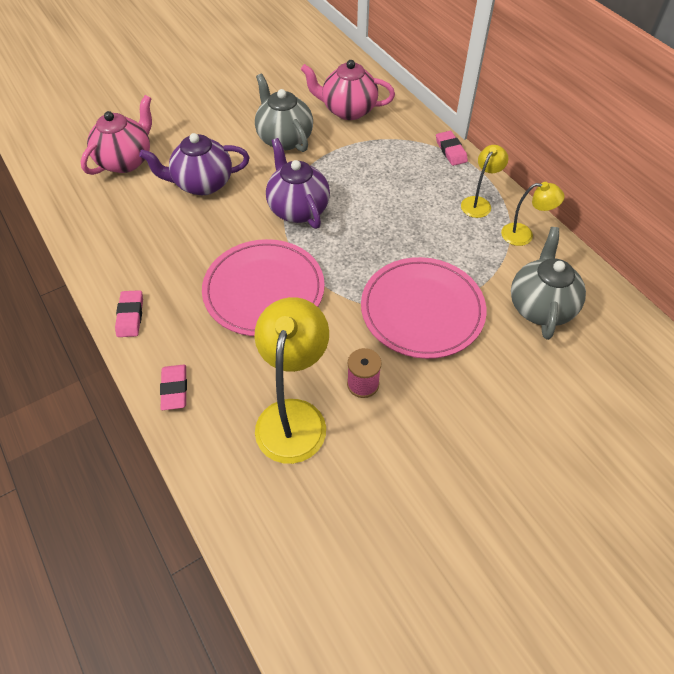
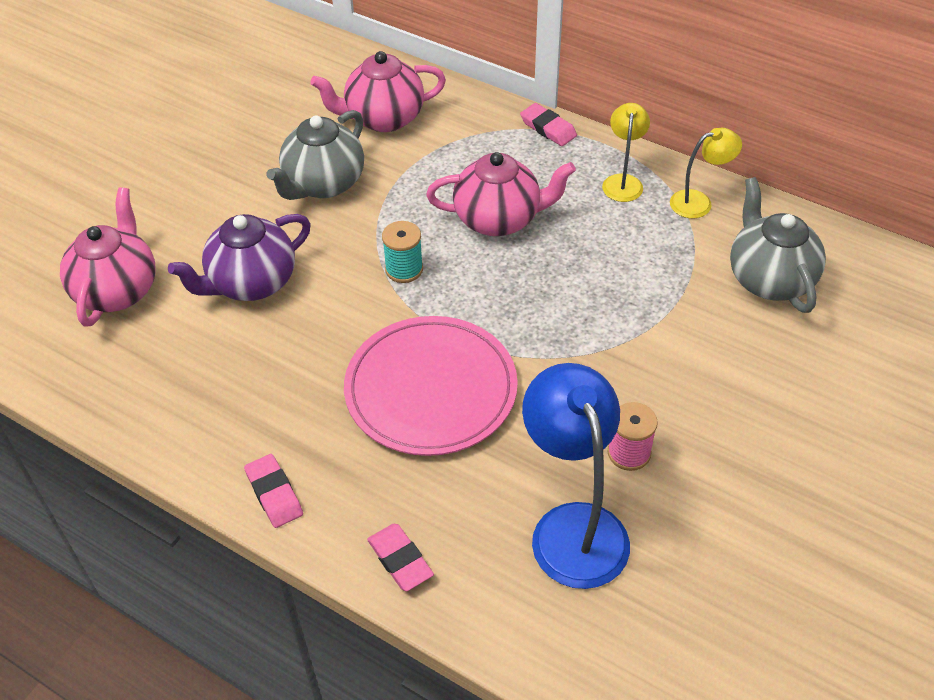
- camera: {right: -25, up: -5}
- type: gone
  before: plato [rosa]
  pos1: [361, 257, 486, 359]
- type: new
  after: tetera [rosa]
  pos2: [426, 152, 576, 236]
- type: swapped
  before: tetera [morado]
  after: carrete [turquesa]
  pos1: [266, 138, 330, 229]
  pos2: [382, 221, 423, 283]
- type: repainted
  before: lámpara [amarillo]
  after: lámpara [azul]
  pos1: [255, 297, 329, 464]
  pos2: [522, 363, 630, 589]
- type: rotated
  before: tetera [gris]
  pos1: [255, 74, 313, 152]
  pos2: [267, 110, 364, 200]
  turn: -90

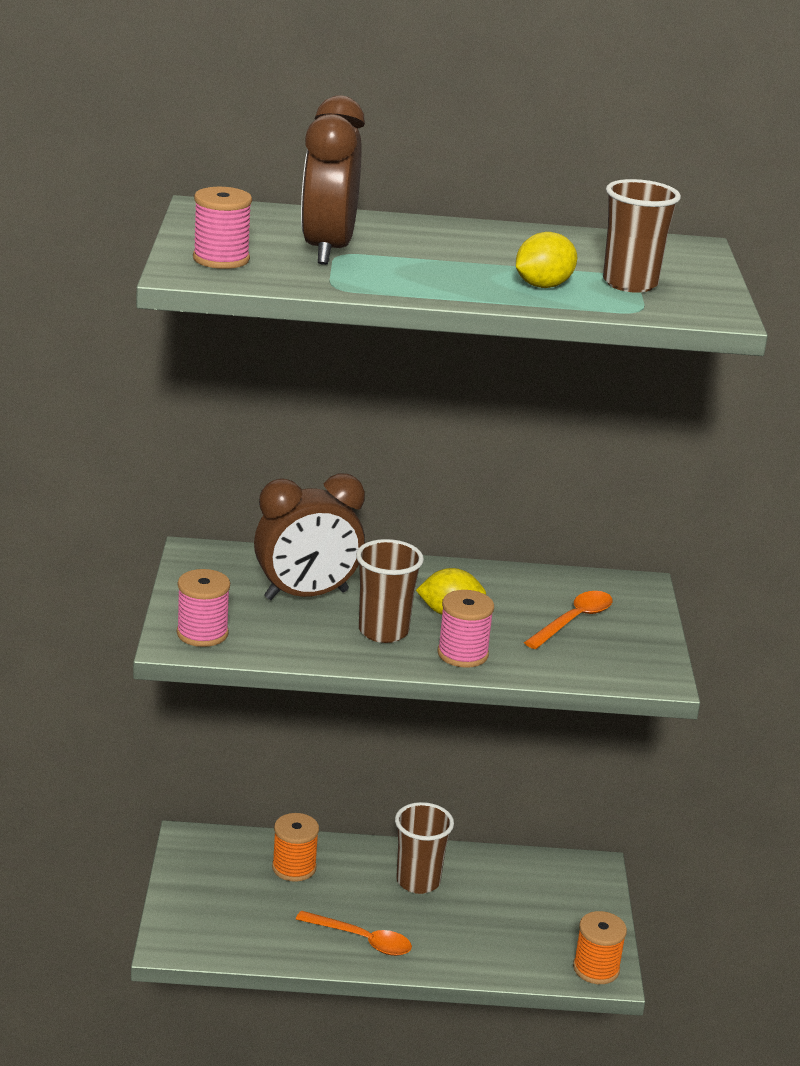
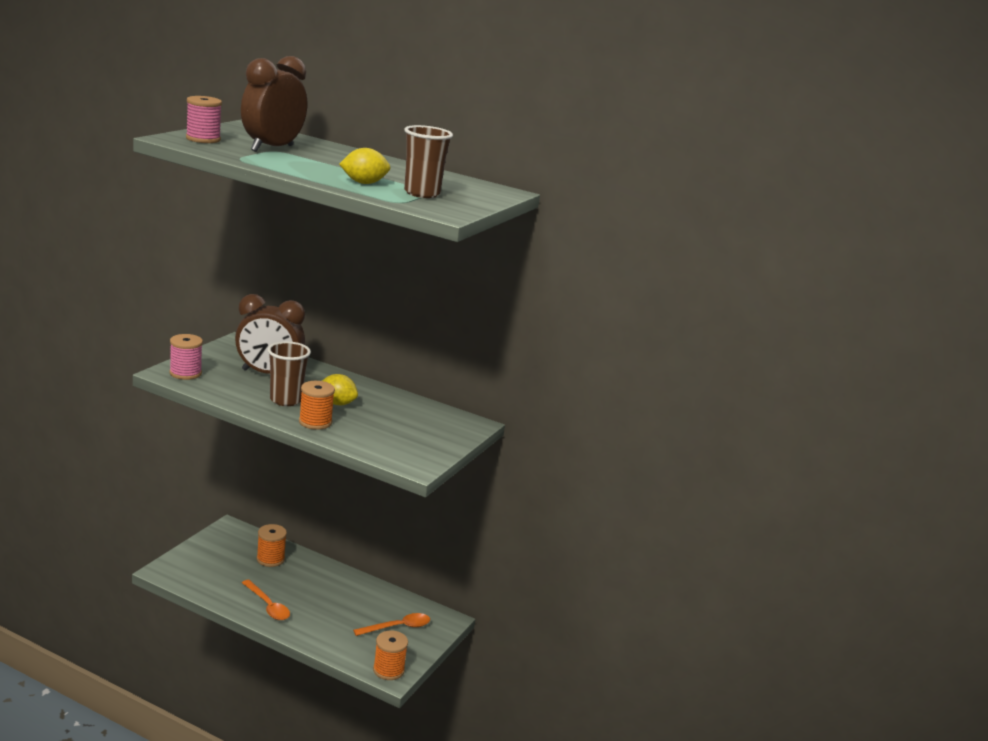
- camera: {right: 25, up: -5}
- type: gone
  before: vaso [marrón]
  pos1: [395, 802, 454, 894]
- type: shifted
  before: cuchara [naranja]
  pos1: [524, 591, 613, 649]
  pos2: [353, 613, 430, 636]
- type: repainted
  before: carrete [rosa]
  after: carrete [naranja]
  pos1: [437, 590, 494, 668]
  pos2: [299, 381, 335, 430]

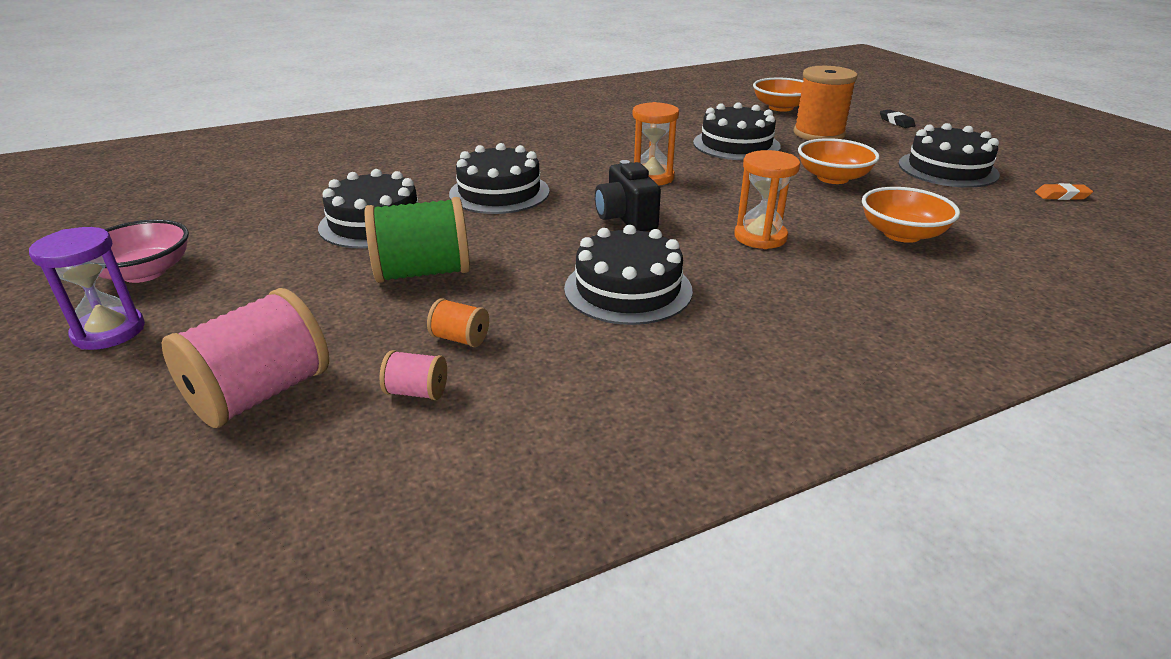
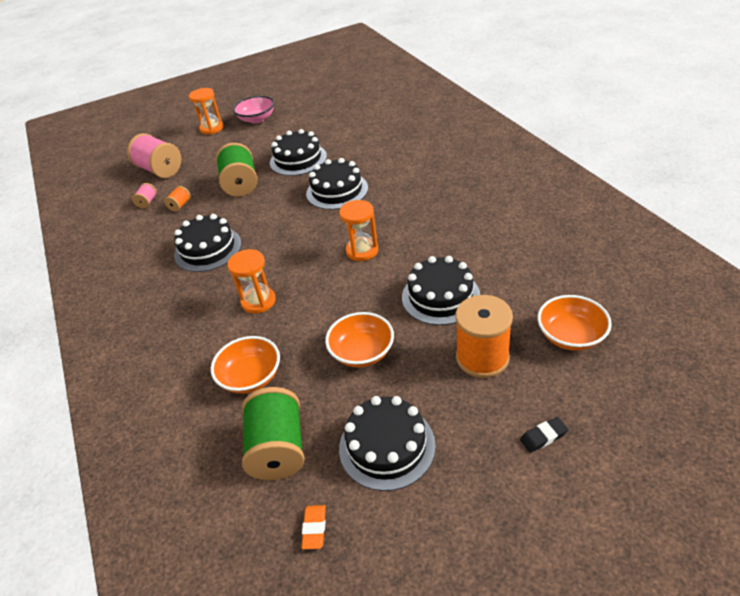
- camera: {right: 95, up: 10}
- type: gone
  before: cámara [negro]
  pos1: [595, 160, 661, 231]
- type: new
  after: carrete [verde]
  pos2: [242, 387, 305, 480]
- type: repainted
  before: reloj de arena [morado]
  after: reloj de arena [naranja]
  pos1: [29, 227, 145, 350]
  pos2: [189, 88, 224, 134]

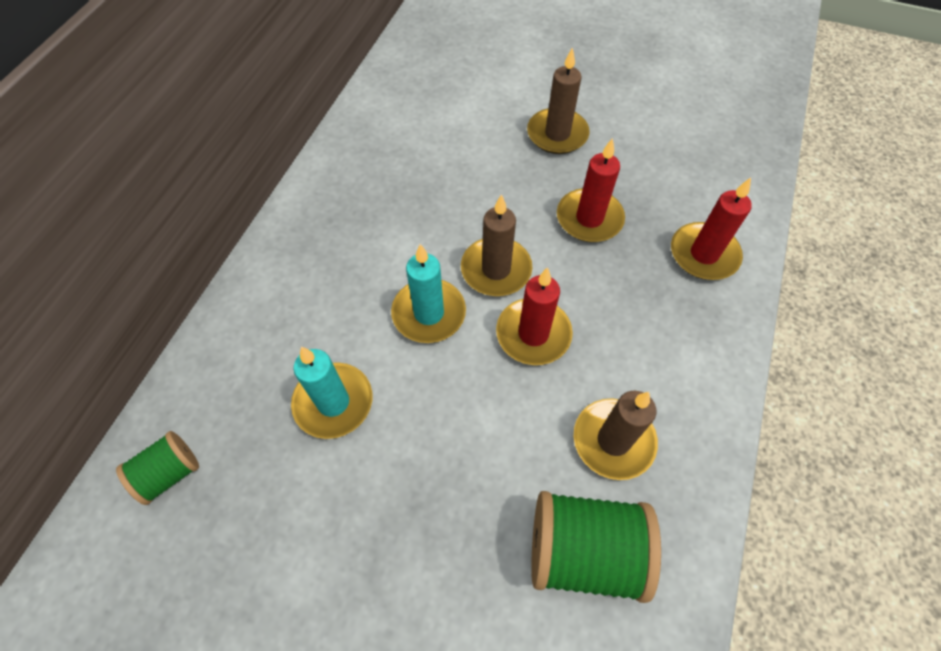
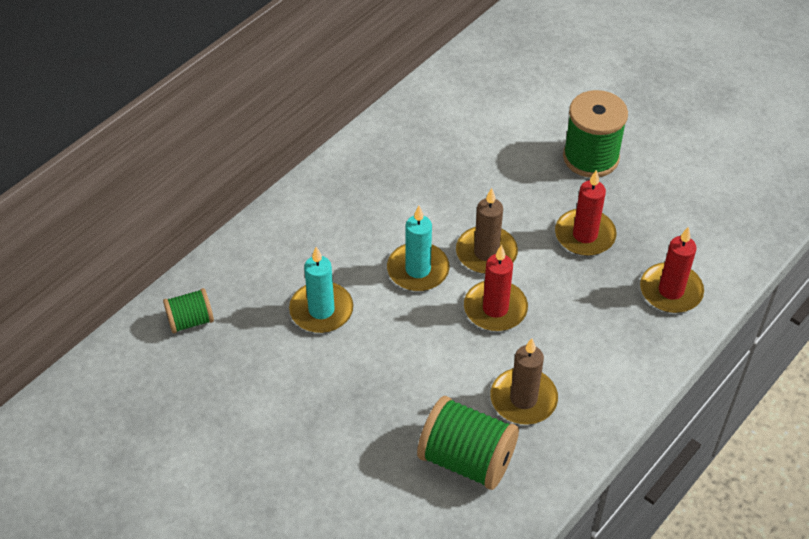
- camera: {right: 20, up: -10}
- type: swapped
  before: vela [marrón]
  after: carrete [verde]
  pos1: [527, 47, 590, 154]
  pos2: [563, 90, 628, 178]

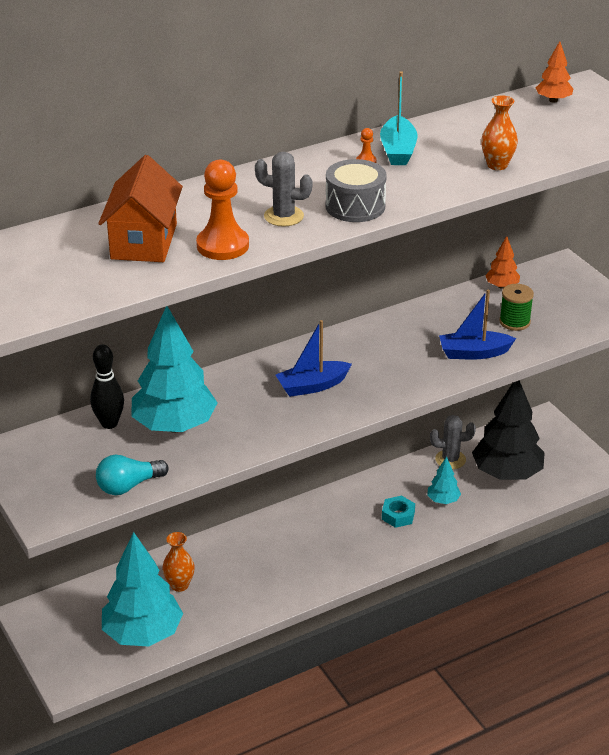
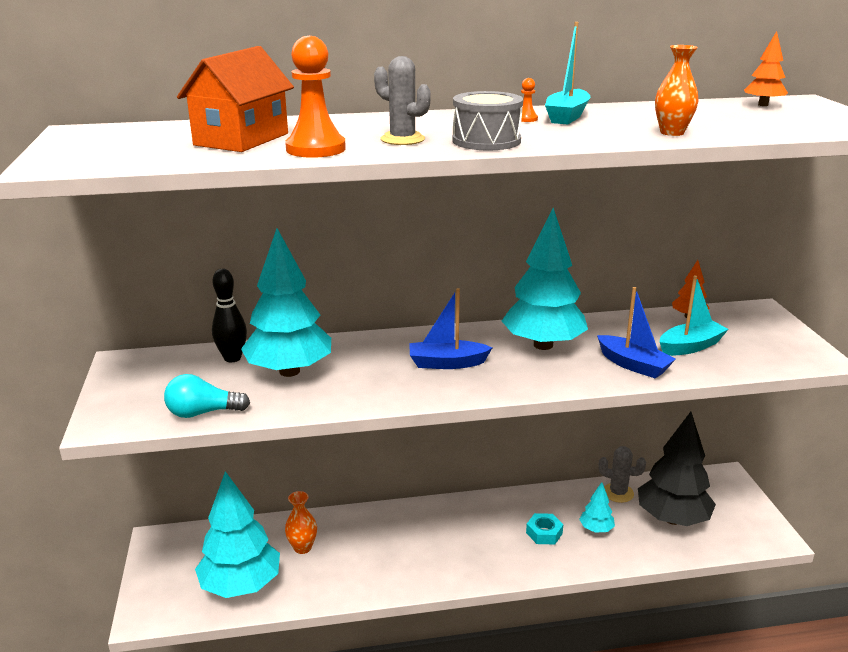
- camera: {right: 20, up: -10}
- type: new
  after: árbol [turquesa]
  pos2: [502, 208, 588, 350]
- type: swapped
  before: carrete [verde]
  after: barco [turquesa]
  pos1: [499, 284, 534, 331]
  pos2: [660, 276, 729, 356]
- type: rotated
  before: barco [azul]
  pos1: [439, 289, 516, 360]
  pos2: [597, 287, 676, 379]
  turn: -150

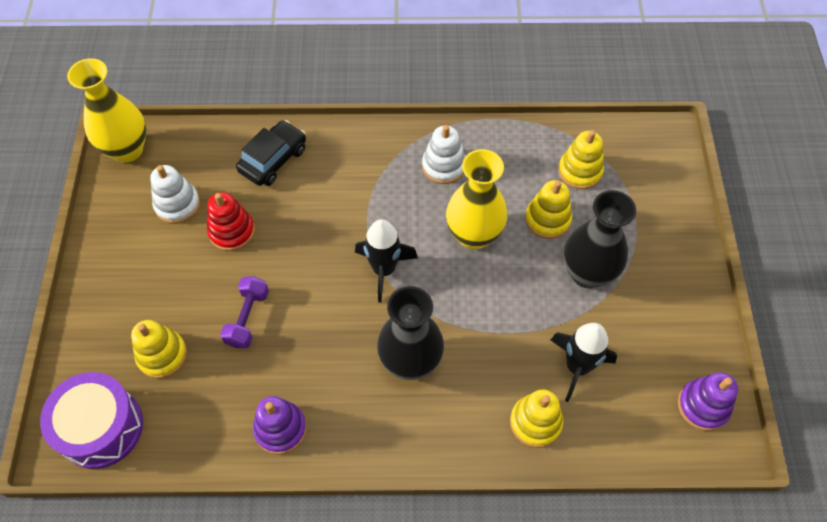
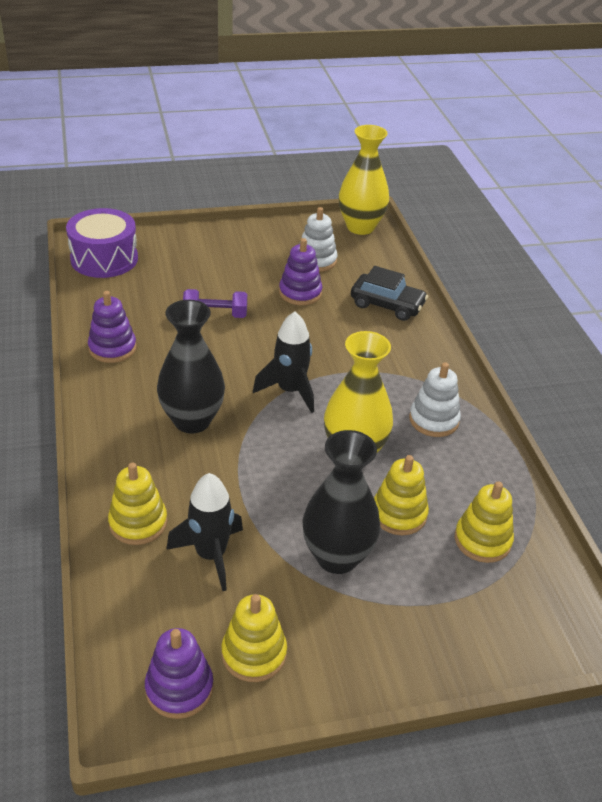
- camera: {right: 75, up: -20}
- type: shifted
  before: juguete apilable [amarillo]
  pos1: [131, 320, 187, 379]
  pos2: [221, 594, 287, 682]
- type: repainted
  before: juguete apilable [rojo]
  after: juguete apilable [morado]
  pos1: [207, 192, 255, 251]
  pos2: [279, 238, 322, 305]

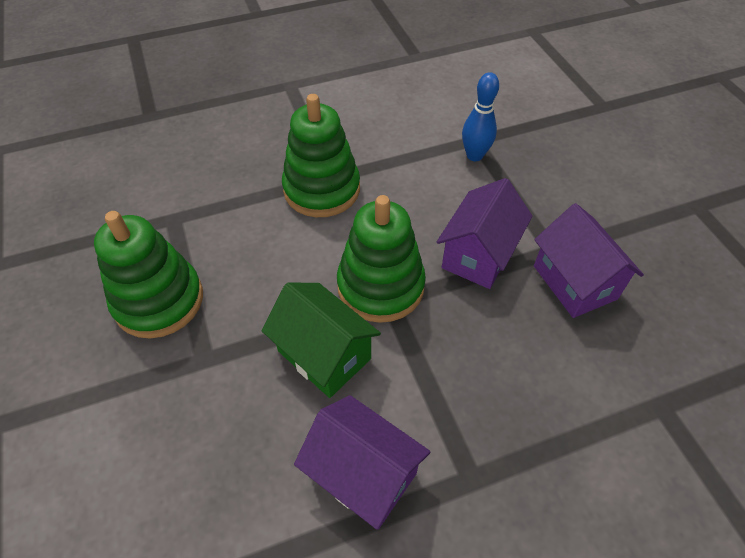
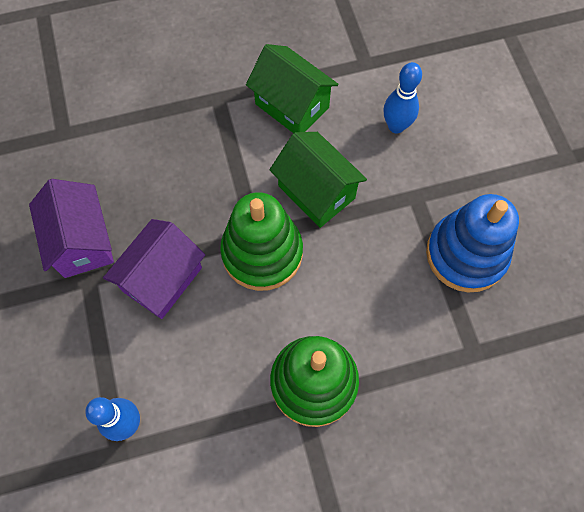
- camera: {right: -175, up: 15}
- type: new
  after: bolo [azul]
  pos2: [383, 62, 422, 133]
- type: repainted
  before: juguete apilable [verde]
  after: juguete apilable [azul]
  pos1: [94, 211, 203, 338]
  pos2: [426, 194, 519, 293]
- type: repainted
  before: casa [morado]
  after: casa [verde]
  pos1: [294, 395, 430, 530]
  pos2: [246, 44, 339, 133]

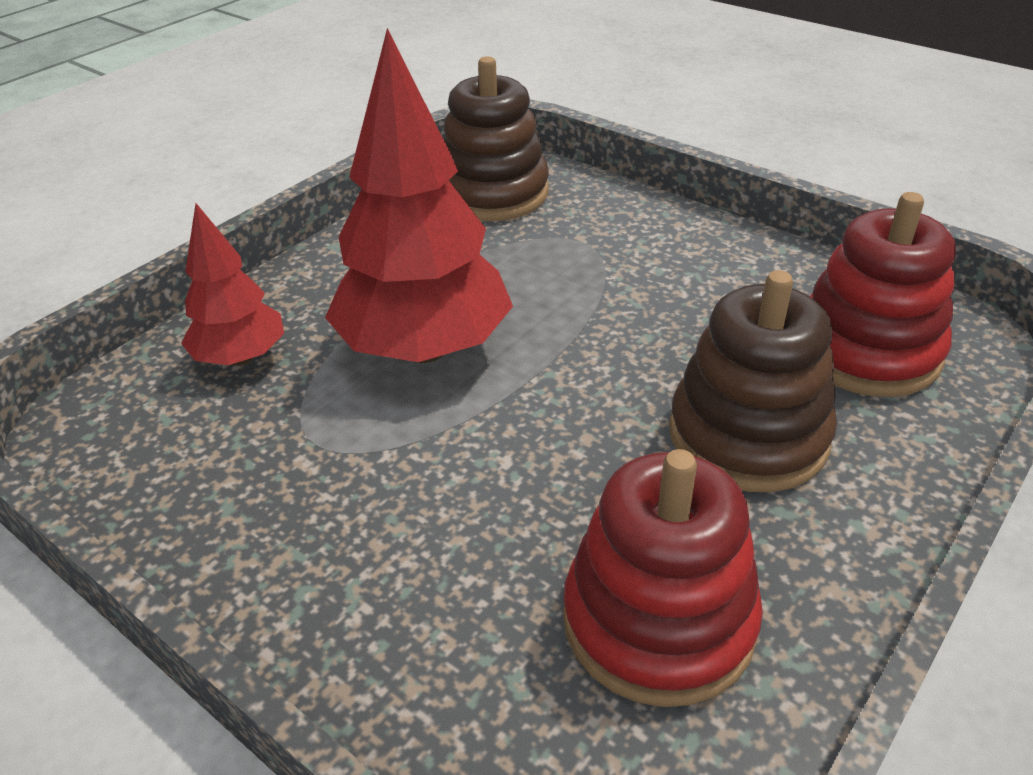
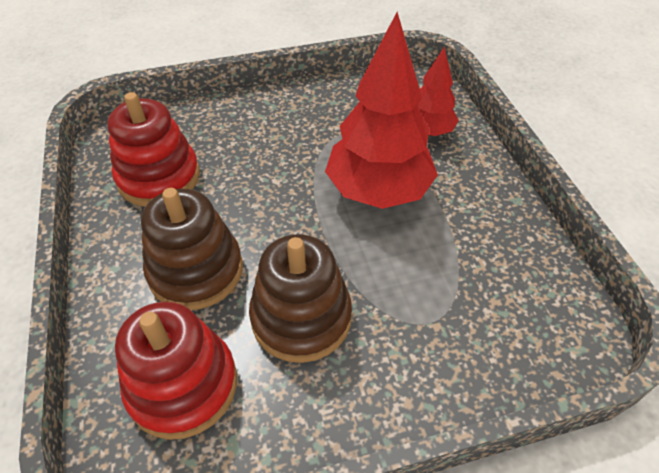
- camera: {right: 125, up: 10}
- type: shifted
  before: juguete apilable [marrón]
  pos1: [443, 56, 549, 221]
  pos2: [249, 234, 352, 363]

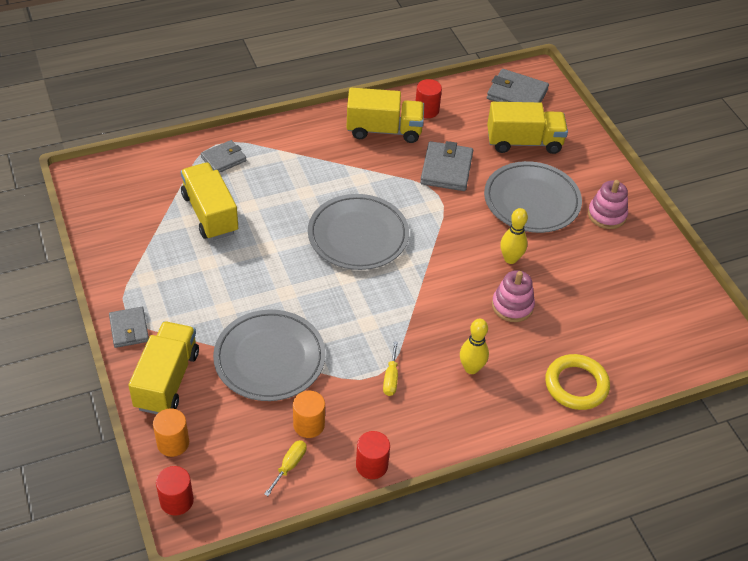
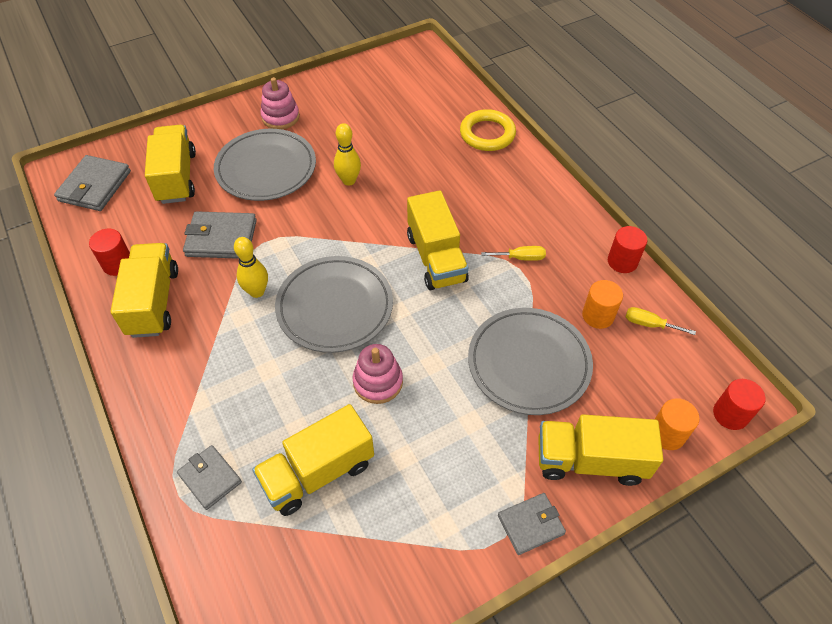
- camera: {right: -95, up: 5}
- type: new
  after: camión [amarillo]
  pos2: [407, 190, 469, 290]
- type: shifted
  before: bolo [amarillo]
  pos1: [460, 319, 489, 374]
  pos2: [234, 237, 268, 298]
- type: shifted
  before: juguete apilable [rosa]
  pos1: [492, 270, 535, 322]
  pos2: [353, 344, 403, 404]

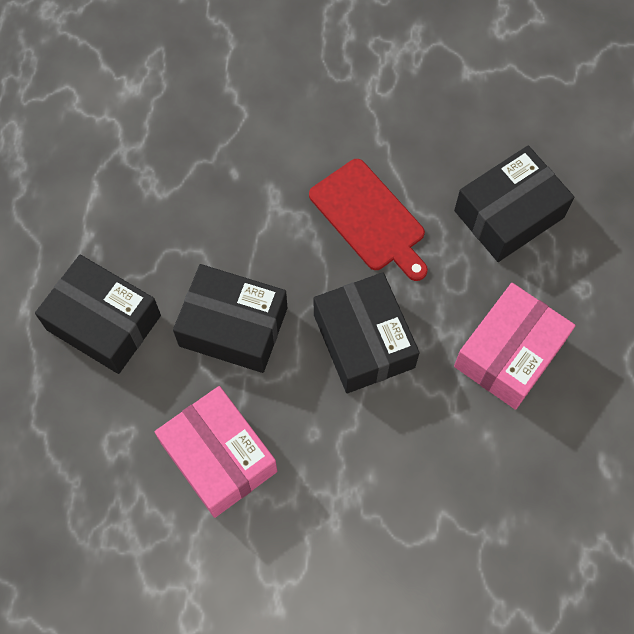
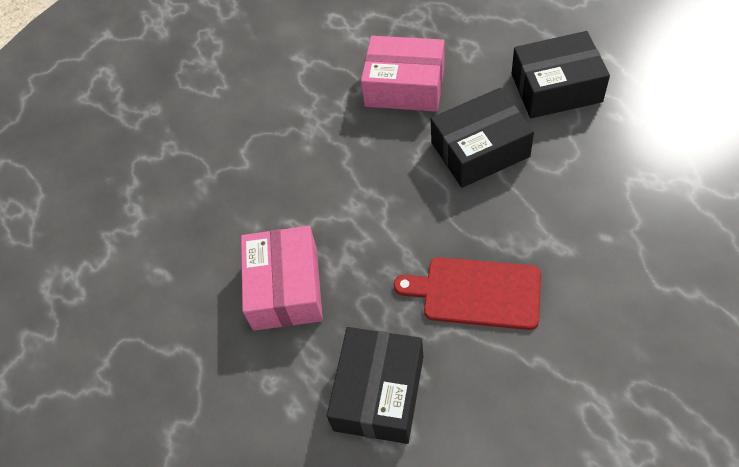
- camera: {right: 145, up: -10}
- type: gone
  before: caja [negro]
  pos1: [314, 272, 420, 393]

